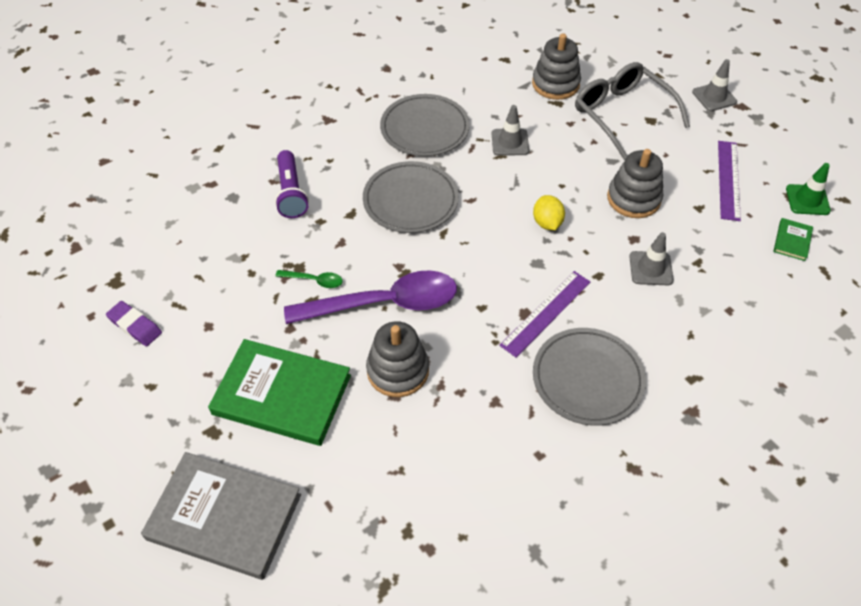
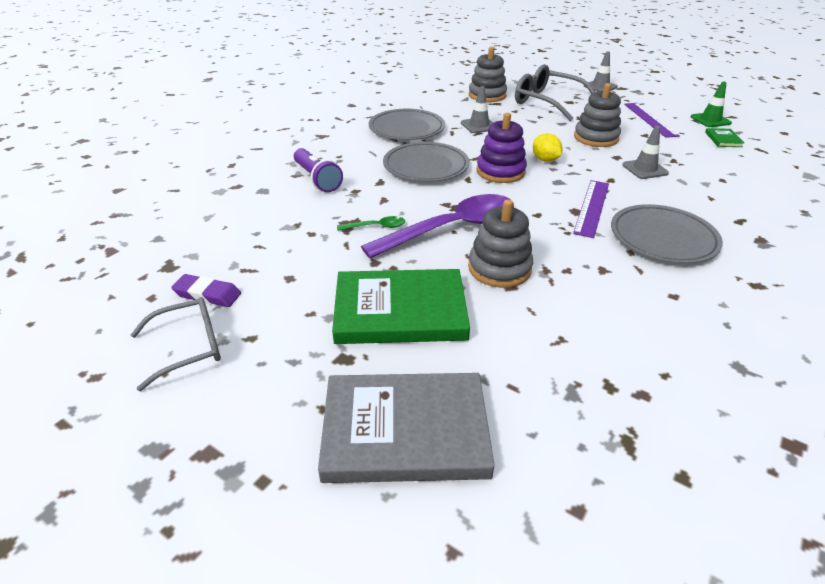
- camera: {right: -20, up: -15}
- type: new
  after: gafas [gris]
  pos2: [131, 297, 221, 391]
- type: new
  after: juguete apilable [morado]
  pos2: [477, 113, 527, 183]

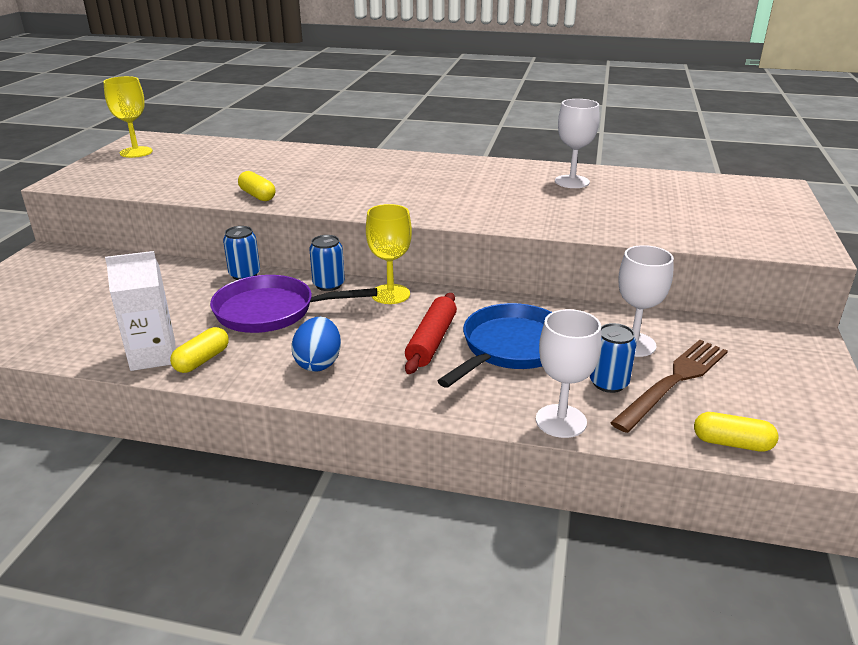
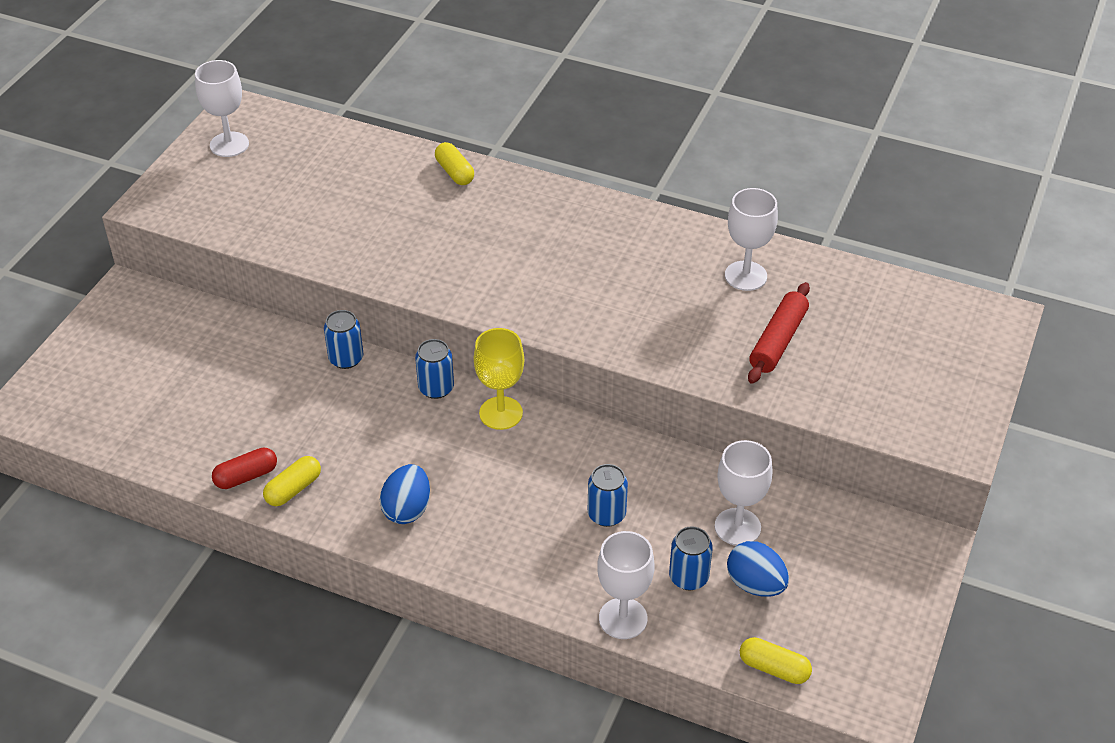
- camera: {right: 10, up: 15}
- type: gone
  before: sartén [morado]
  pos1: [210, 275, 377, 333]
- type: shifted
  before: cápsula [amarillo]
  pos1: [238, 171, 275, 201]
  pos2: [435, 142, 474, 185]
- type: shifted
  before: rodillo [rojo]
  pos1: [405, 293, 457, 374]
  pos2: [748, 282, 810, 384]
- type: swapped
  before: cartón de leche [blanco]
  after: cápsula [rojo]
  pos1: [105, 251, 175, 371]
  pos2: [212, 448, 277, 489]
- type: swapped
  before: sartén [azul]
  after: lata [azul]
  pos1: [438, 303, 552, 388]
  pos2: [588, 464, 628, 527]
- type: swapped
  before: tenedor [marrón]
  after: huevo [azul]
  pos1: [610, 340, 728, 433]
  pos2: [727, 541, 789, 597]
- type: repainted
  before: copa [amarillo]
  after: copa [blanco]
  pos1: [103, 76, 153, 158]
  pos2: [195, 60, 249, 157]

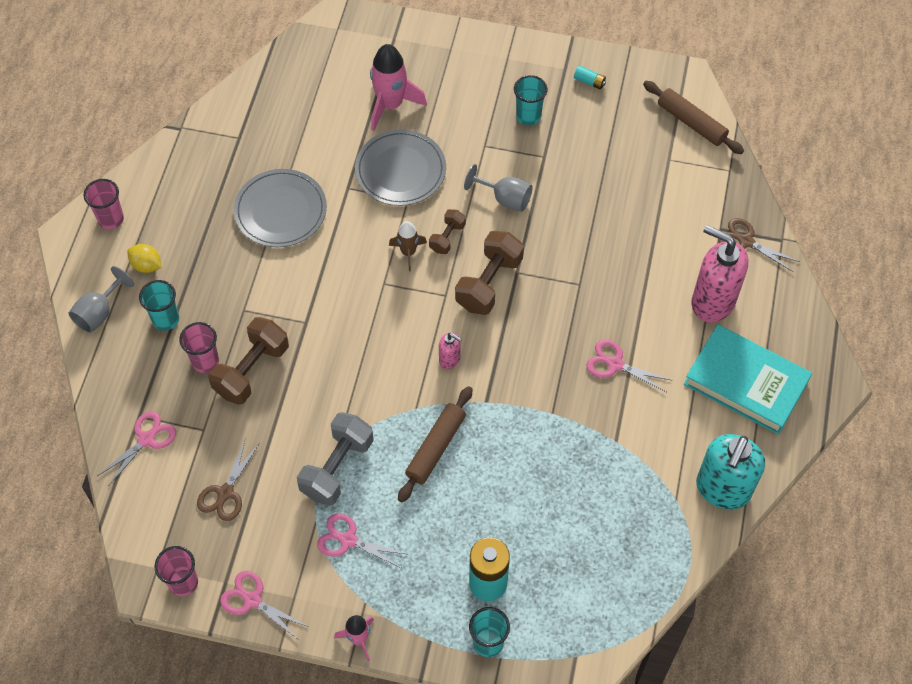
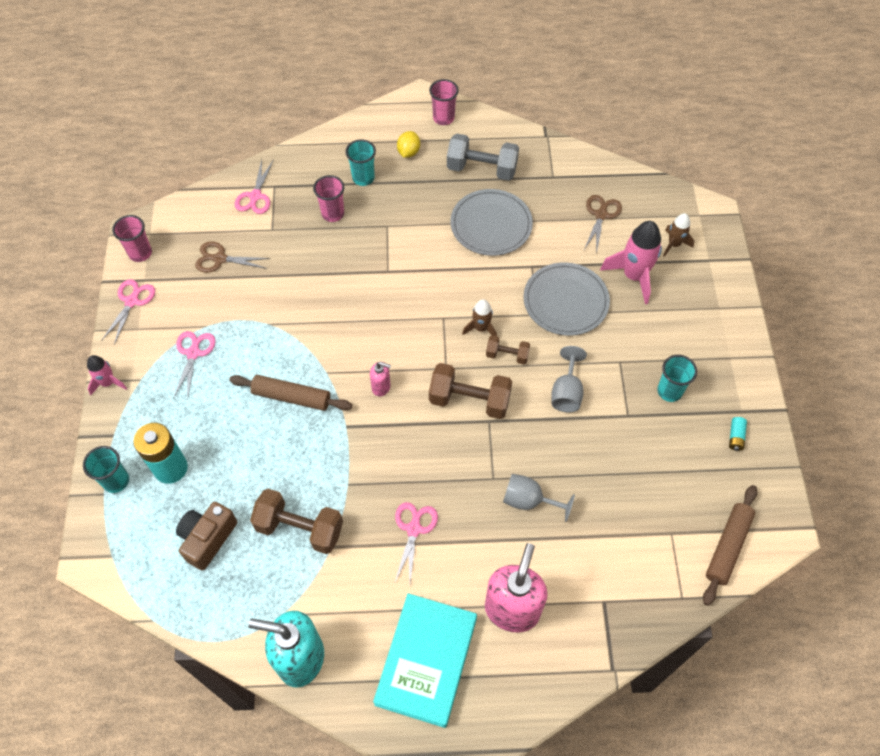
- camera: {right: 75, up: 0}
- type: new
  after: cámara [marrón]
  pos2: [176, 502, 237, 571]
- type: new
  after: cohete [marrón]
  pos2: [663, 213, 694, 257]
- type: shifted
  before: copa [gris]
  pos1: [68, 266, 134, 333]
  pos2: [503, 474, 575, 522]
- type: shifted
  before: mancuerna [marrón]
  pos1: [208, 317, 289, 405]
  pos2: [250, 489, 343, 554]
- type: shifted
  before: mancuerna [gris]
  pos1: [297, 412, 374, 506]
  pos2: [447, 133, 519, 181]
- type: shifted
  before: tijeras [marrón]
  pos1: [718, 218, 800, 272]
  pos2: [585, 195, 622, 254]
- type: rotated
  before: tijeras [rosa]
  pos1: [97, 411, 176, 486]
  pos2: [235, 159, 274, 214]
  turn: 75
- type: rotated
  before: dispensador de jabón [rosa]
  pos1: [439, 332, 462, 369]
  pos2: [370, 362, 391, 397]
  turn: -90

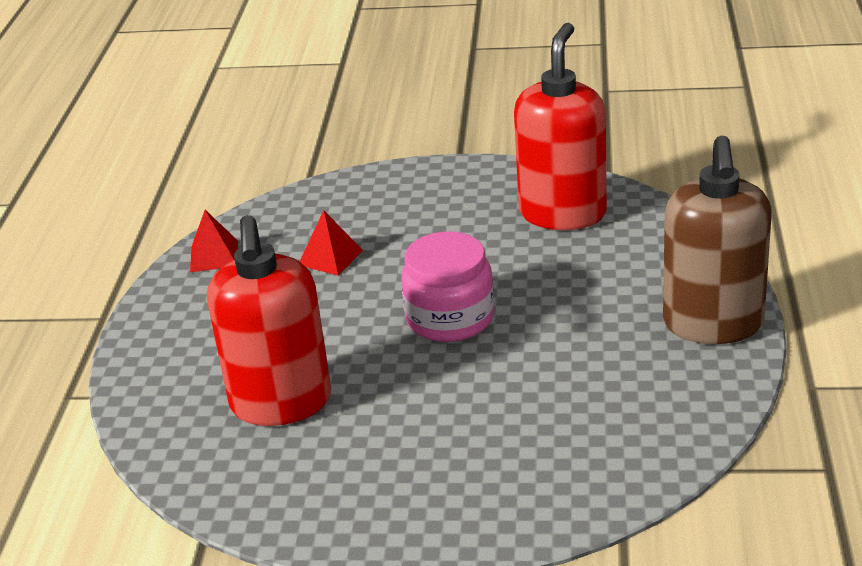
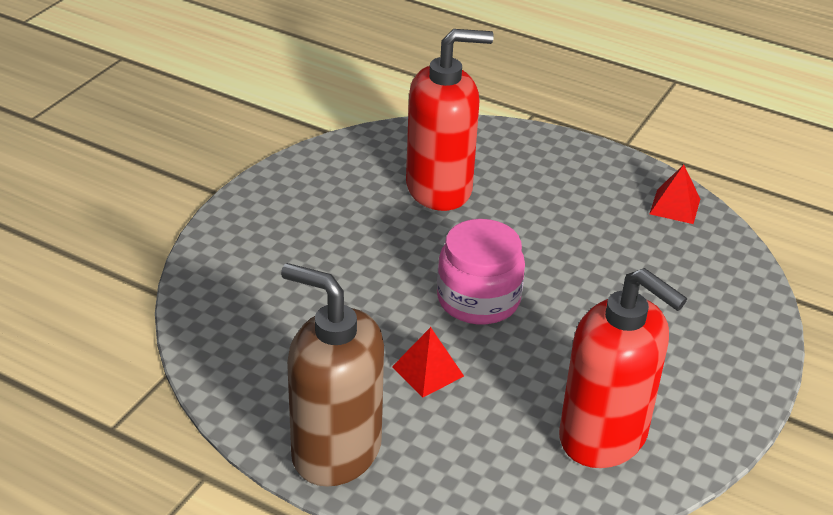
- camera: {right: 110, up: 5}
- type: shifted
  before: pirámide [rojo]
  pos1: [300, 210, 363, 275]
  pos2: [392, 327, 464, 397]
- type: rotated
  before: dispensador de jabón [rojo]
  pos1: [207, 215, 331, 426]
  pos2: [406, 29, 494, 211]
  turn: 150

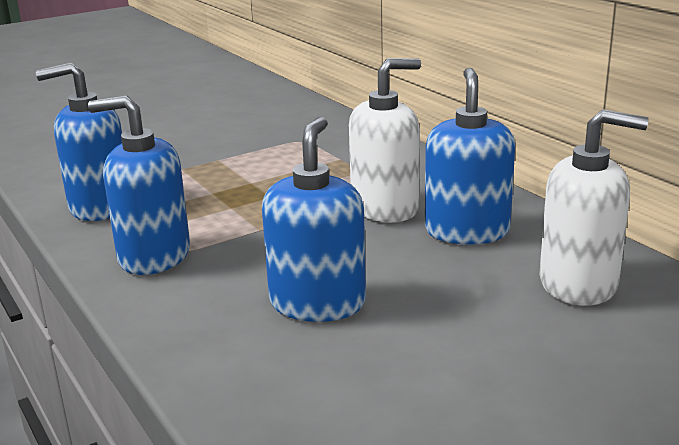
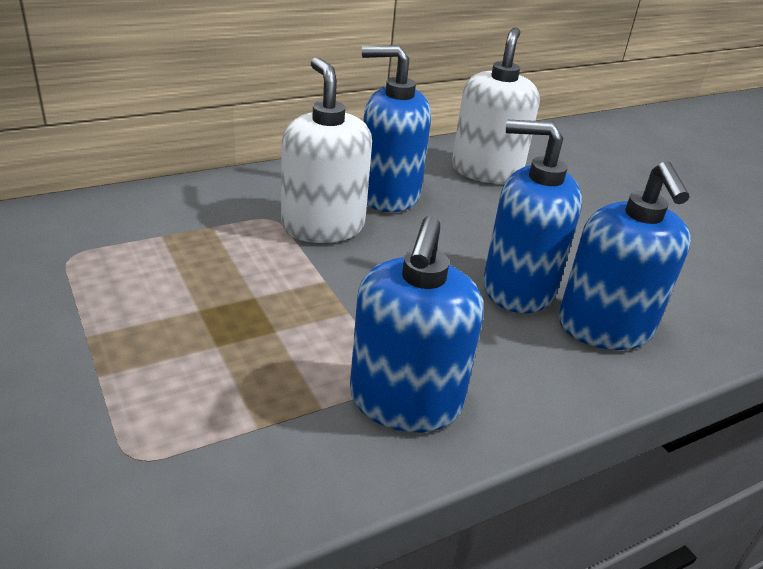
- camera: {right: -90, up: 10}
- type: shifted
  before: dispensador de jabón [azul]
  pos1: [36, 63, 122, 221]
  pos2: [559, 161, 691, 350]

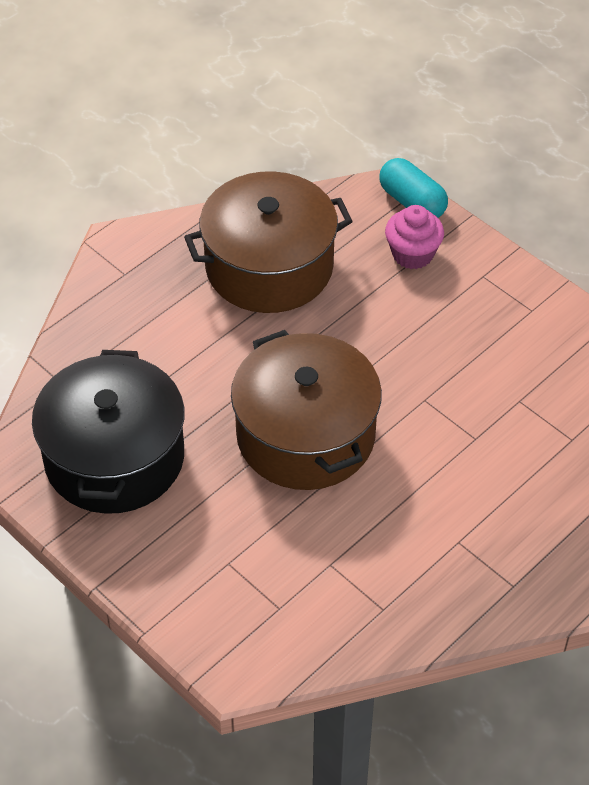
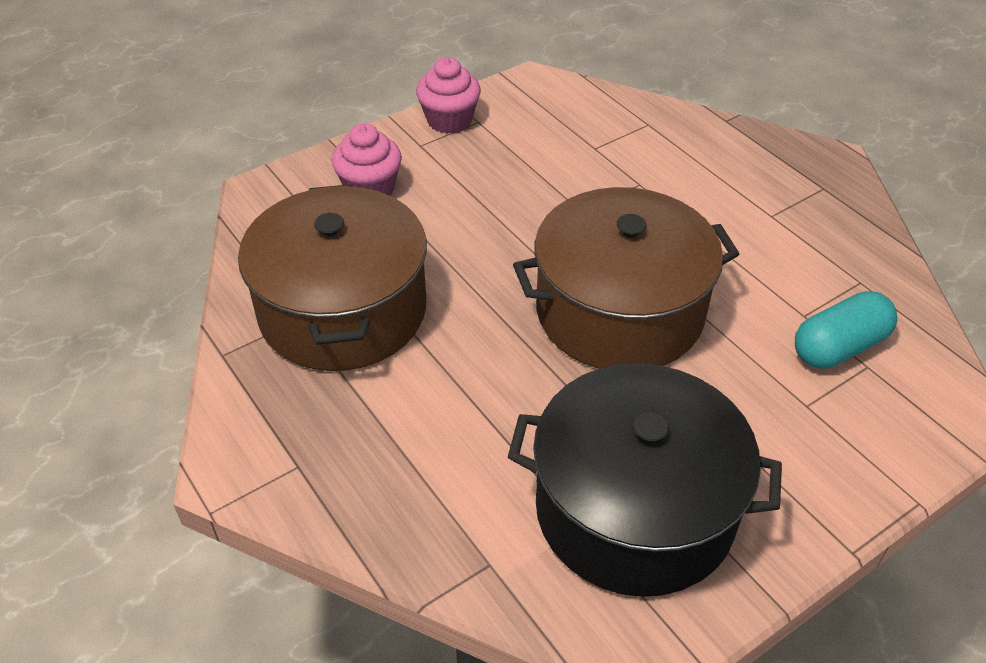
- camera: {right: -80, up: -5}
- type: new
  after: magdalena [rosa]
  pos2: [416, 57, 481, 134]
- type: shifted
  before: cápsula [turquesa]
  pos1: [379, 158, 448, 218]
  pos2: [795, 291, 897, 368]

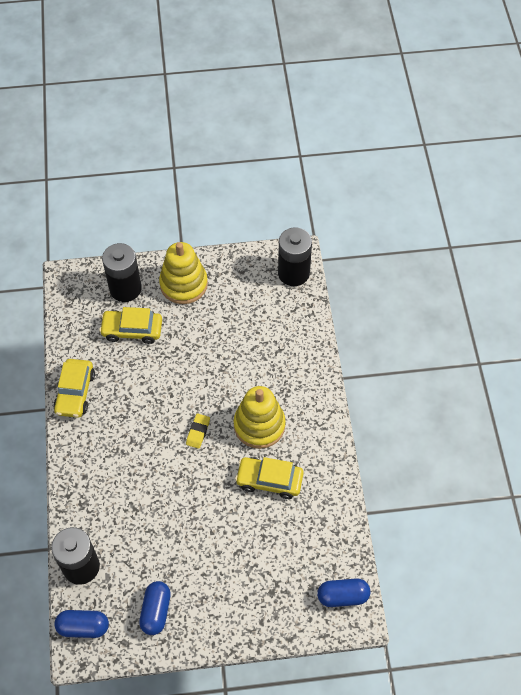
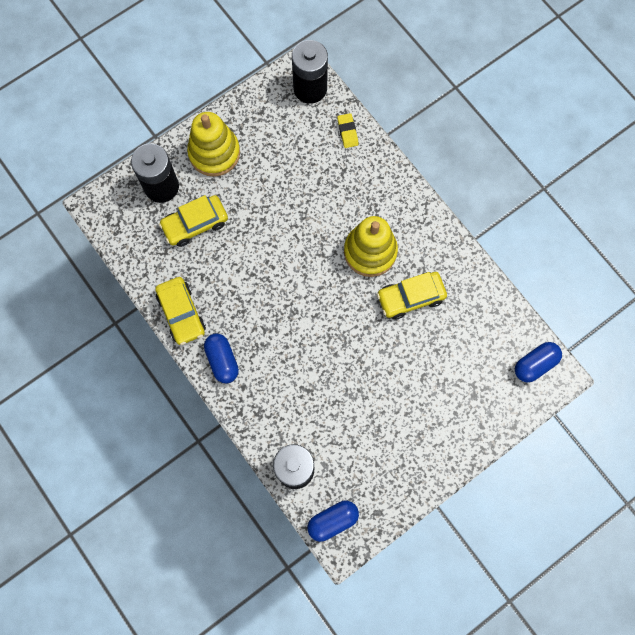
- camera: {right: -30, up: 15}
- type: shifted
  before: cápsula [azul]
  pos1: [139, 581, 171, 635]
  pos2: [204, 334, 239, 383]
- type: shifted
  before: goma de borrar [amarillo]
  pos1: [186, 413, 210, 449]
  pos2: [337, 113, 359, 148]

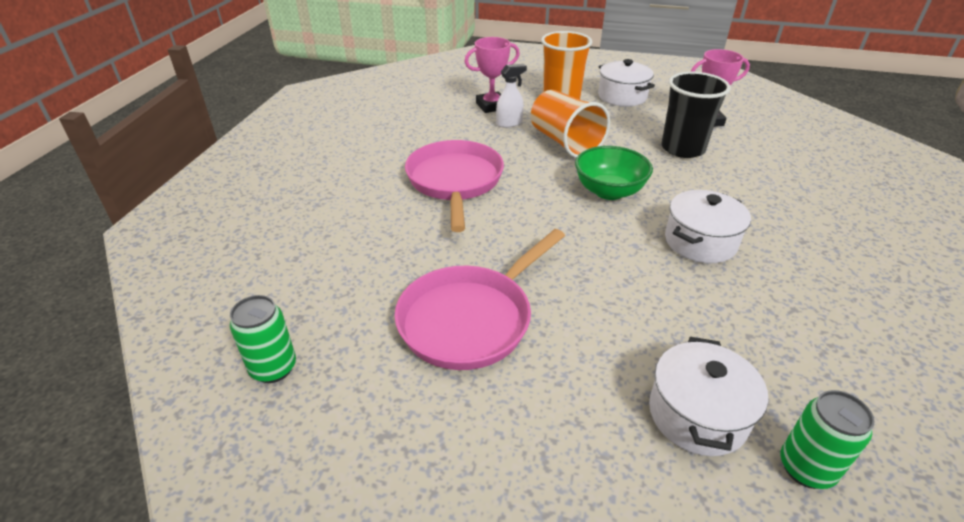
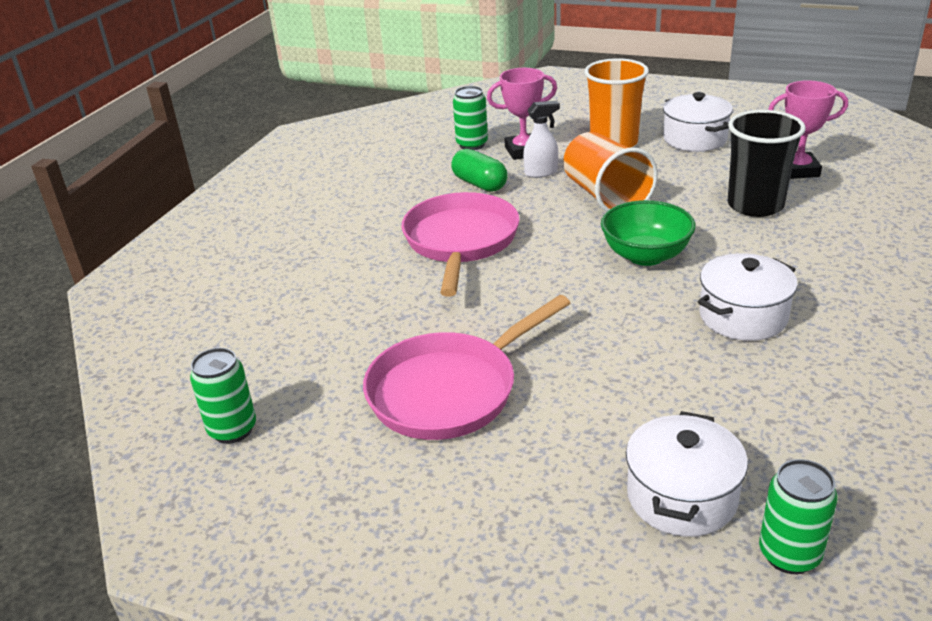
- camera: {right: 10, up: -5}
- type: new
  after: cápsula [verde]
  pos2: [451, 149, 508, 192]
- type: new
  after: lata [verde]
  pos2: [453, 86, 488, 150]

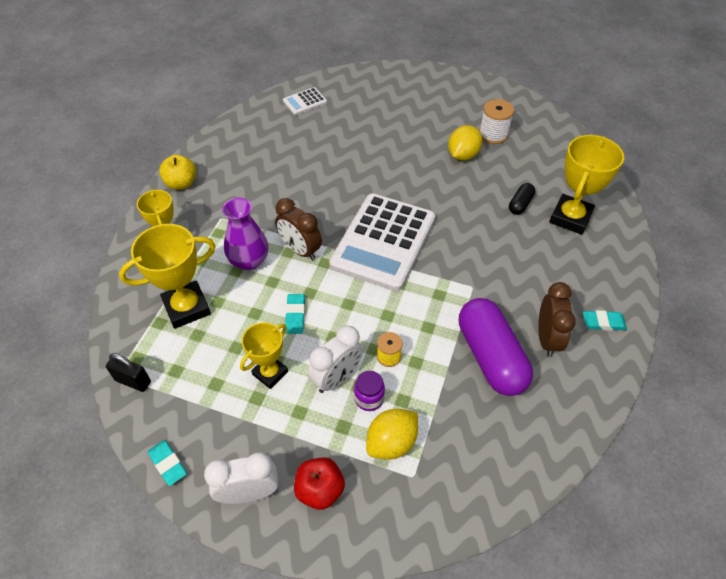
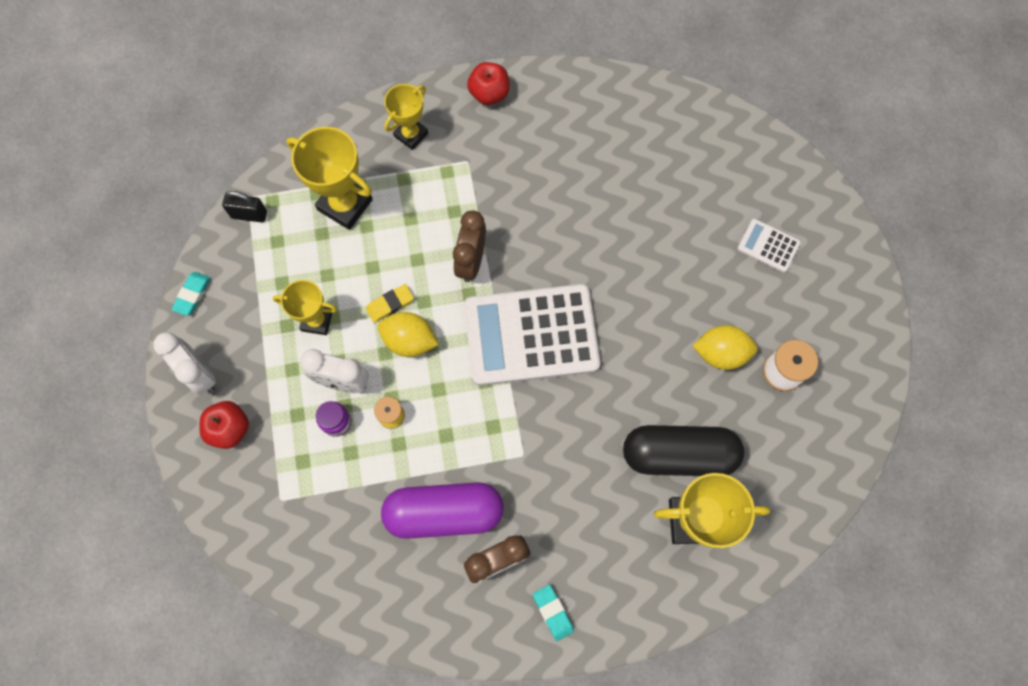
- camera: {right: 60, up: 20}
- type: gone
  before: florero [morado]
  pos1: [222, 198, 268, 270]
- type: shifted
  before: calculadora [blanco]
  pos1: [283, 87, 327, 115]
  pos2: [737, 219, 801, 273]
- type: shifted
  before: limón [amarillo]
  pos1: [366, 409, 418, 460]
  pos2: [378, 312, 439, 357]
- type: repainted
  before: manzana [amarillo]
  after: manzana [rojo]
  pos1: [159, 155, 196, 190]
  pos2: [467, 62, 510, 105]
- type: repainted
  before: goma de borrar [turquesa]
  after: goma de borrar [amarillo]
  pos1: [285, 294, 305, 334]
  pos2: [366, 284, 414, 323]
- type: rotated
  before: candado [negro]
  pos1: [106, 353, 151, 392]
  pos2: [222, 191, 267, 222]
  turn: -75
- type: rotated
  before: cápsula [morado]
  pos1: [459, 298, 533, 396]
  pos2: [381, 482, 504, 539]
  turn: 45
- type: scaled
  before: cápsula [negro]
  pos1: [509, 183, 535, 215]
  pos2: [623, 425, 744, 476]
  scale: 2.2

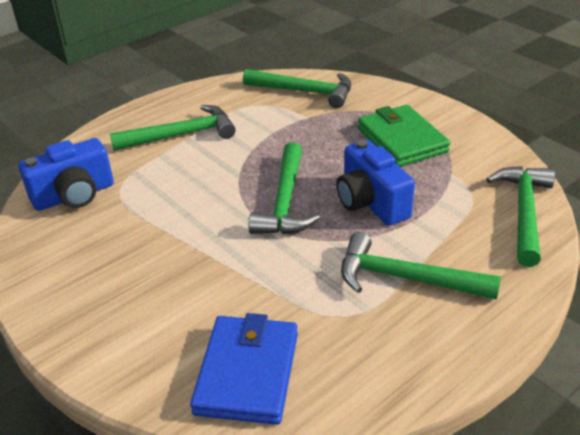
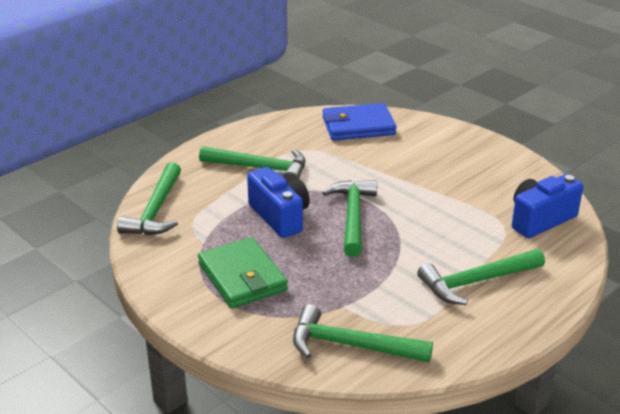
- camera: {right: 175, up: -5}
- type: rotated
  before: cartera [azul]
  pos1: [190, 313, 298, 425]
  pos2: [323, 103, 396, 140]
  turn: 75

